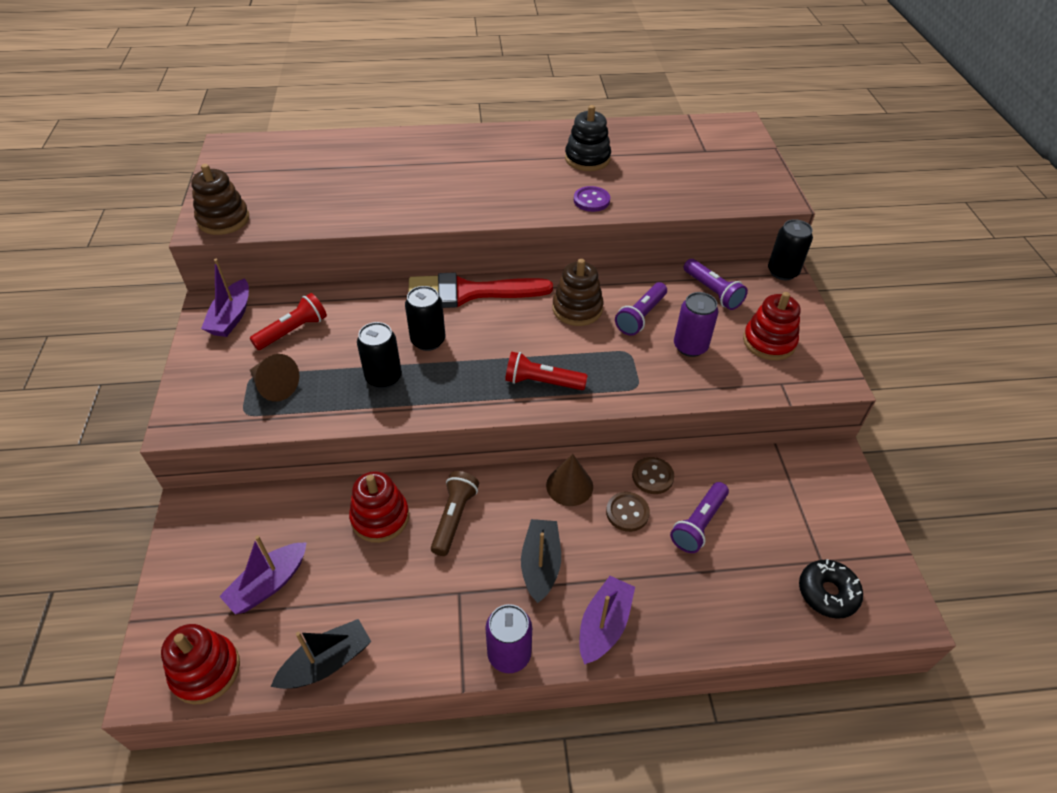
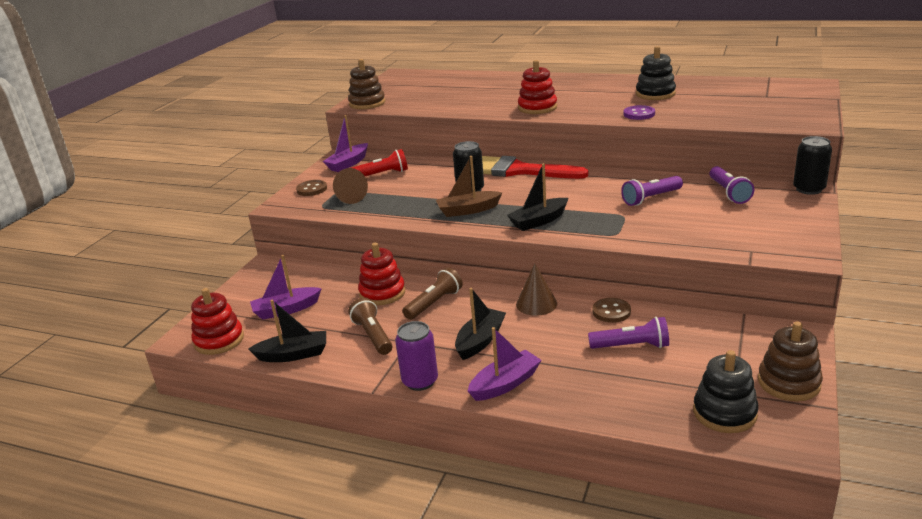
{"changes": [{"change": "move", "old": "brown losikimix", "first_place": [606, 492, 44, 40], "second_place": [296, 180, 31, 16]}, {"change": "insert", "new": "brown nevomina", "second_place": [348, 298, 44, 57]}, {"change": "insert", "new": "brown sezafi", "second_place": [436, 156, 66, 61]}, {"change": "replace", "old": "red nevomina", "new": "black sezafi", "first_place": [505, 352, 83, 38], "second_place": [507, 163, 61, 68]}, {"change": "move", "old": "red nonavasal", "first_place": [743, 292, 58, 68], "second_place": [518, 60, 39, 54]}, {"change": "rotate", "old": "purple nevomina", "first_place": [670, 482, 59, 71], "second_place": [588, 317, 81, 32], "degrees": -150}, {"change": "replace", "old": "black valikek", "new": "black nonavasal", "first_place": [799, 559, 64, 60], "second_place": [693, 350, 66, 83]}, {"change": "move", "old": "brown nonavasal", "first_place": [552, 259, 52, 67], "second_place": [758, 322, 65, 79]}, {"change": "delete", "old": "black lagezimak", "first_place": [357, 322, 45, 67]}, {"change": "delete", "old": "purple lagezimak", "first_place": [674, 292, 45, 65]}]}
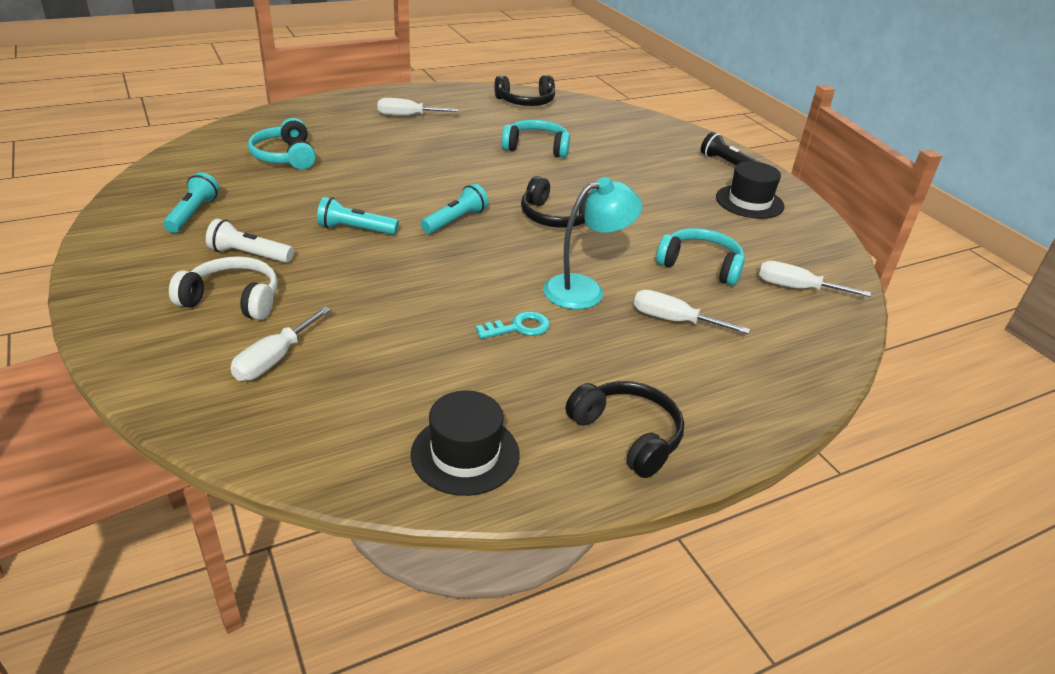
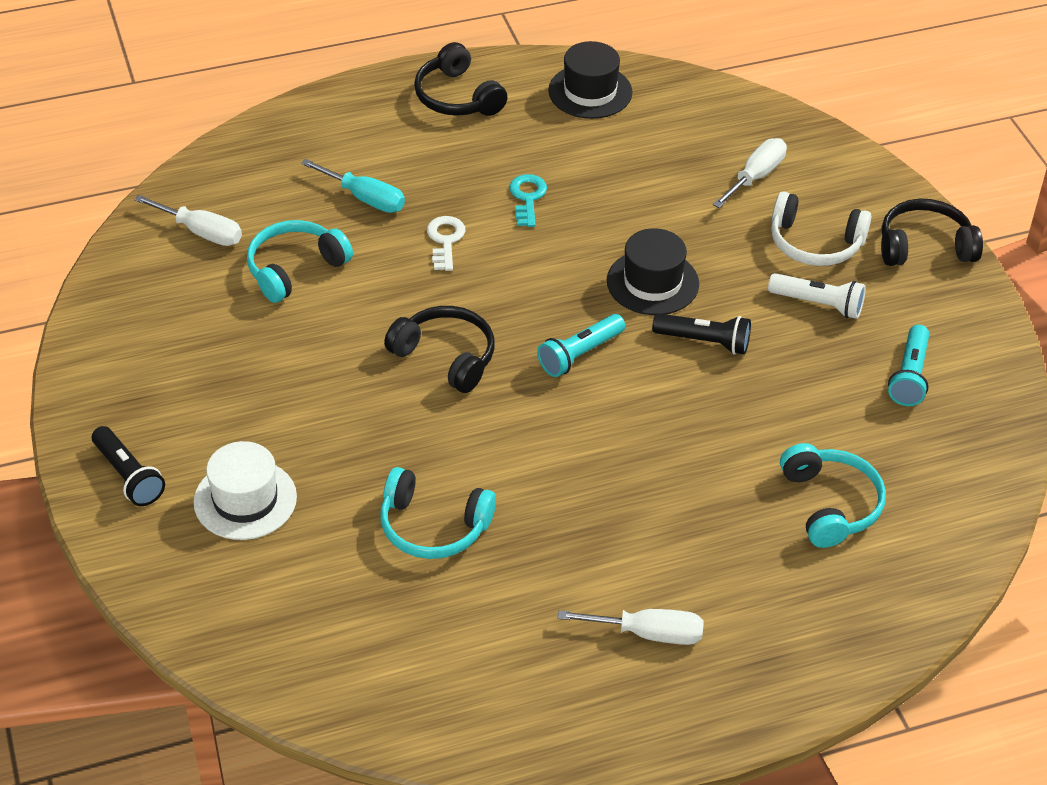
{"changes": [{"change": "insert", "new": "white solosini", "second_place": [193, 441, 104, 99]}, {"change": "rotate", "old": "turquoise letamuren", "first_place": [656, 228, 89, 58], "second_place": [247, 220, 106, 83], "degrees": 105}, {"change": "recolor", "old": "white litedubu", "new": "turquoise litedubu", "first_place": [634, 290, 116, 44], "second_place": [301, 159, 104, 54]}, {"change": "replace", "old": "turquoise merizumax", "new": "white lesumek", "first_place": [543, 177, 99, 132], "second_place": [427, 216, 38, 55]}, {"change": "rotate", "old": "turquoise lesumek", "first_place": [476, 311, 74, 28], "second_place": [509, 174, 38, 53], "degrees": 105}, {"change": "move", "old": "black solosini", "first_place": [716, 161, 68, 58], "second_place": [607, 228, 92, 87]}, {"change": "recolor", "old": "turquoise nevomina", "new": "black nevomina", "first_place": [317, 197, 82, 38], "second_place": [652, 313, 99, 42]}, {"change": "move", "old": "black letamuren", "first_place": [494, 75, 61, 31], "second_place": [881, 198, 102, 68]}]}
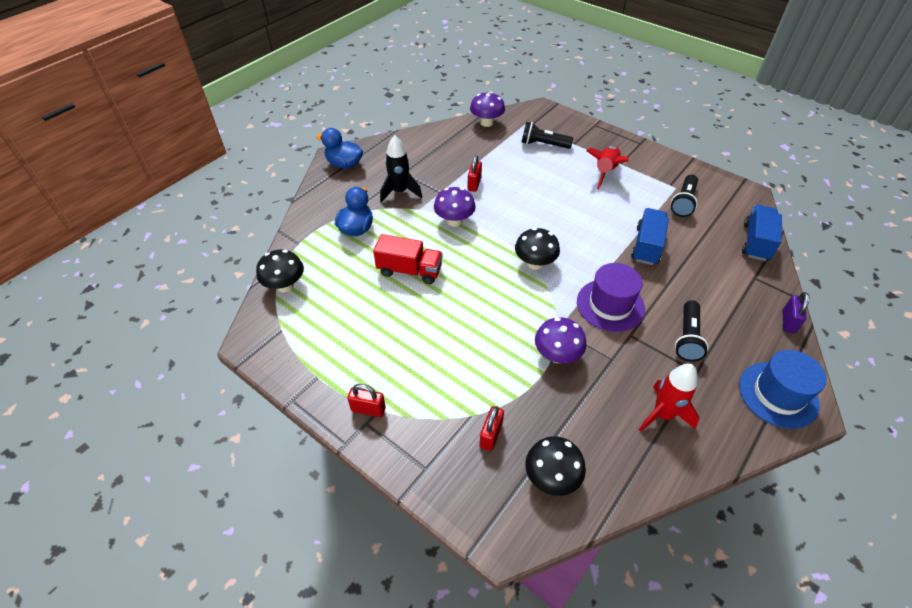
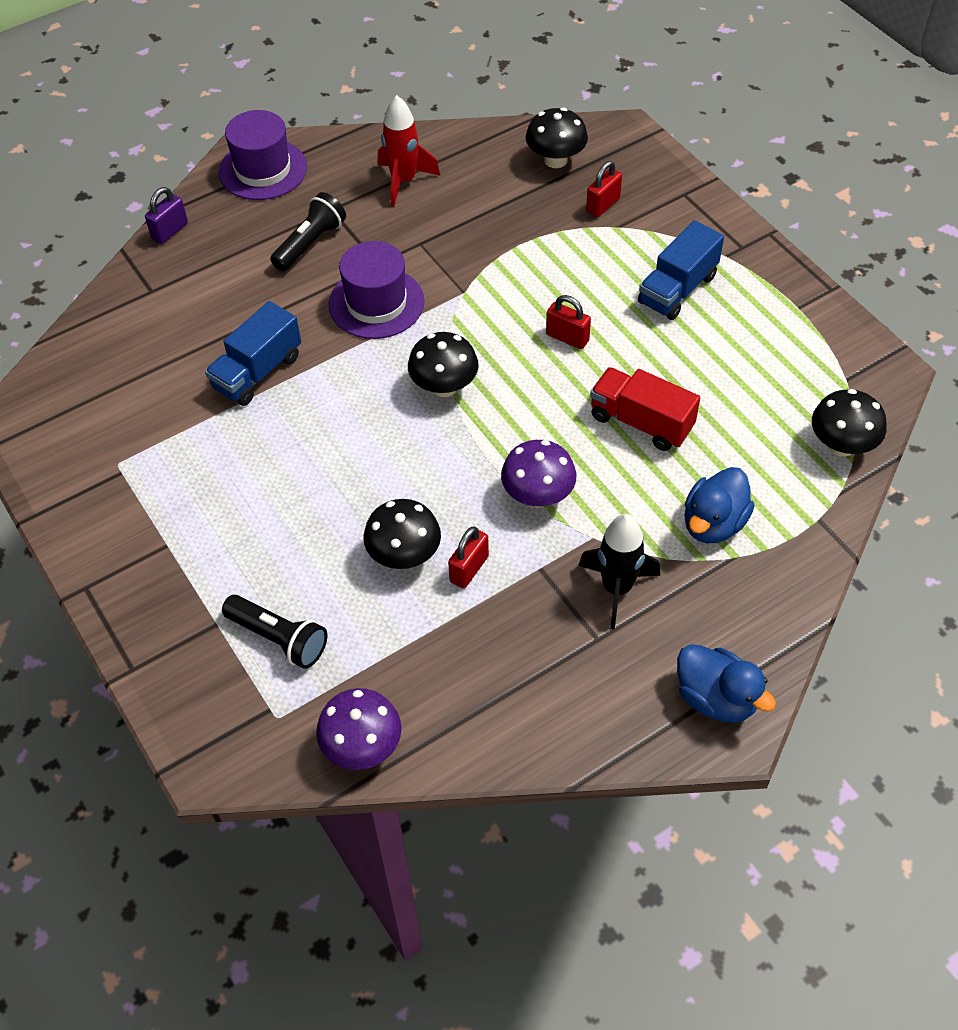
{"changes": [{"change": "recolor", "old": "blue solosini", "new": "purple solosini", "first_place": [739, 350, 88, 79], "second_place": [218, 110, 89, 90]}, {"change": "insert", "new": "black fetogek", "second_place": [363, 499, 78, 70]}, {"change": "move", "old": "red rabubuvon", "first_place": [347, 384, 39, 33], "second_place": [546, 295, 45, 54]}, {"change": "move", "old": "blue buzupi", "first_place": [742, 205, 40, 56], "second_place": [638, 220, 86, 100]}, {"change": "delete", "old": "purple fetogek", "first_place": [535, 317, 51, 46]}, {"change": "delete", "old": "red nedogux", "first_place": [586, 146, 42, 44]}, {"change": "delete", "old": "black nevomina", "first_place": [671, 175, 27, 42]}]}
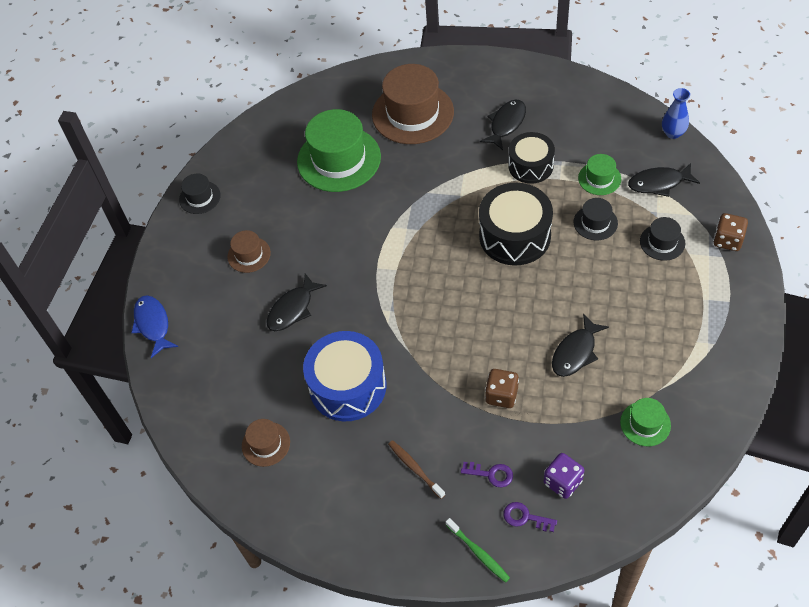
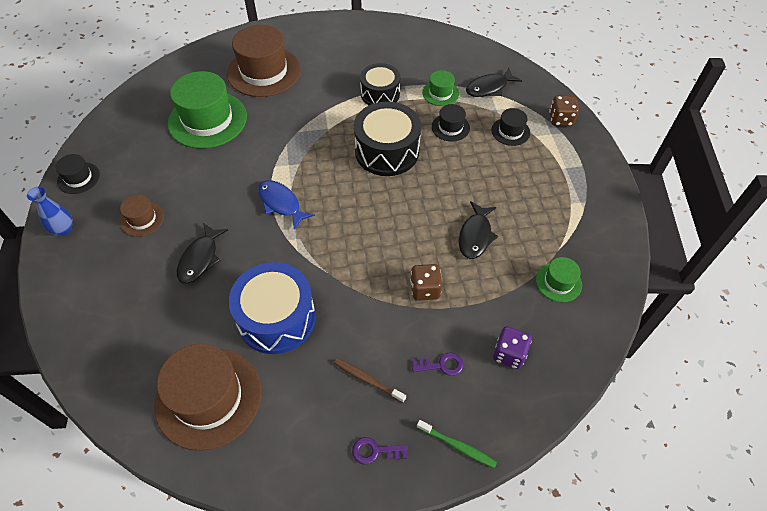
{"changes": [{"change": "move", "old": "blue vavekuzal", "first_place": [662, 88, 28, 51], "second_place": [27, 187, 46, 49]}, {"change": "resize", "old": "brown solosini", "first_place": [242, 419, 48, 48], "second_place": [154, 343, 107, 108], "factor": 2.05}, {"change": "move", "old": "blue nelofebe", "first_place": [131, 295, 47, 63], "second_place": [258, 180, 57, 50]}, {"change": "move", "old": "purple lesumek", "first_place": [503, 502, 54, 30], "second_place": [352, 437, 56, 27]}, {"change": "delete", "old": "black nelofebe", "first_place": [480, 99, 46, 51]}]}
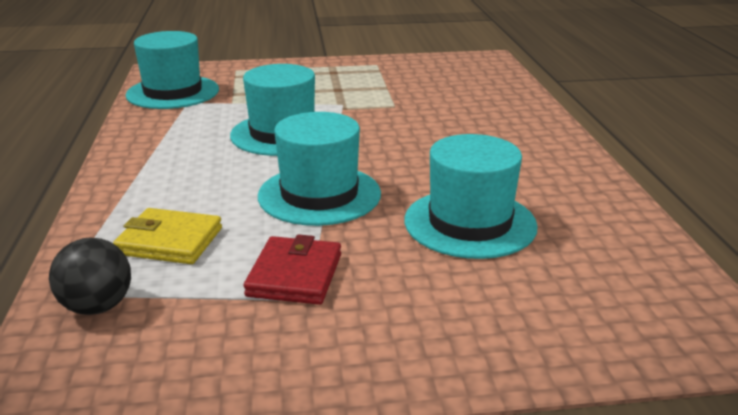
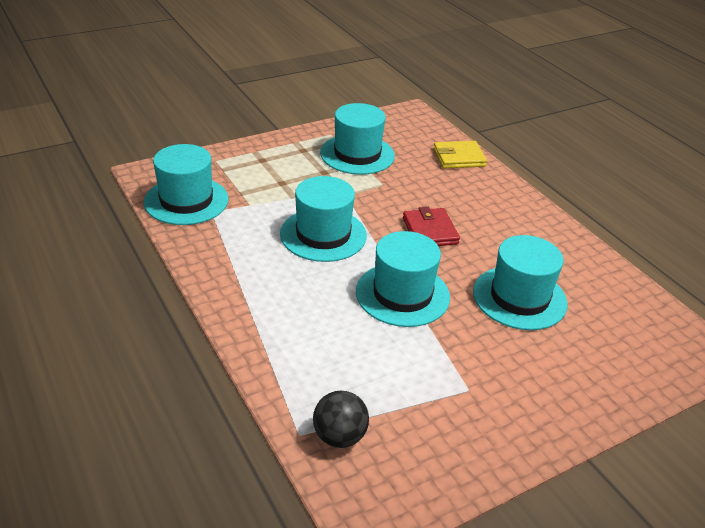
{"changes": [{"change": "insert", "new": "turquoise solosini", "second_place": [320, 103, 75, 72]}, {"change": "move", "old": "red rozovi", "first_place": [244, 234, 97, 71], "second_place": [403, 207, 57, 39]}, {"change": "move", "old": "yellow rozovi", "first_place": [113, 208, 109, 56], "second_place": [433, 141, 54, 28]}]}
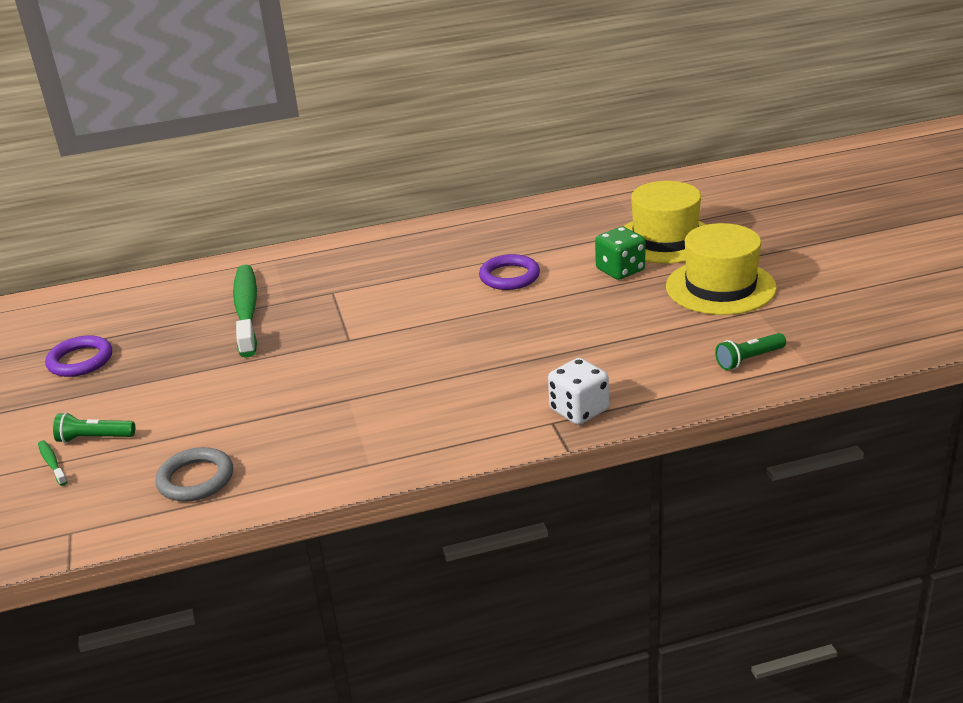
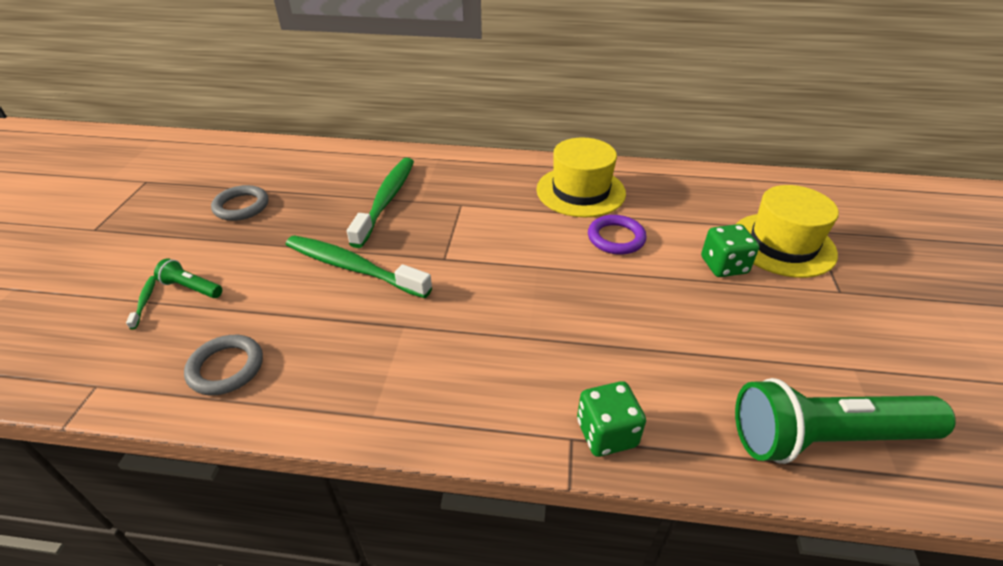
{"changes": [{"change": "recolor", "old": "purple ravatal", "new": "grey ravatal", "first_place": [45, 335, 67, 42], "second_place": [211, 185, 58, 36]}, {"change": "insert", "new": "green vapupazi", "second_place": [286, 235, 146, 63]}, {"change": "move", "old": "yellow solosini", "first_place": [666, 223, 111, 92], "second_place": [536, 137, 90, 80]}, {"change": "recolor", "old": "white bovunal", "new": "green bovunal", "first_place": [548, 358, 61, 67], "second_place": [577, 381, 69, 76]}, {"change": "resize", "old": "green nevomina", "first_place": [715, 333, 71, 37], "second_place": [735, 378, 221, 86], "factor": 2.29}]}
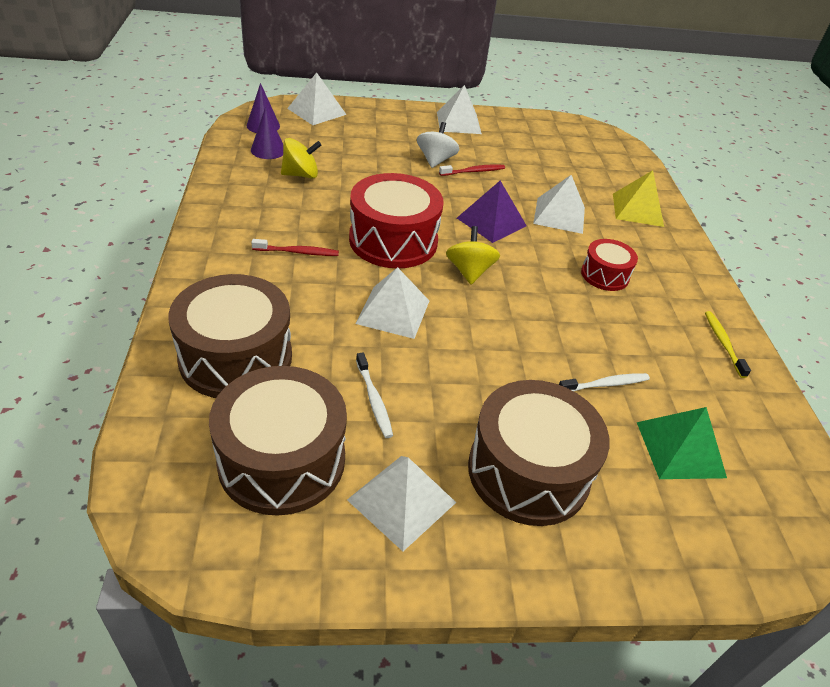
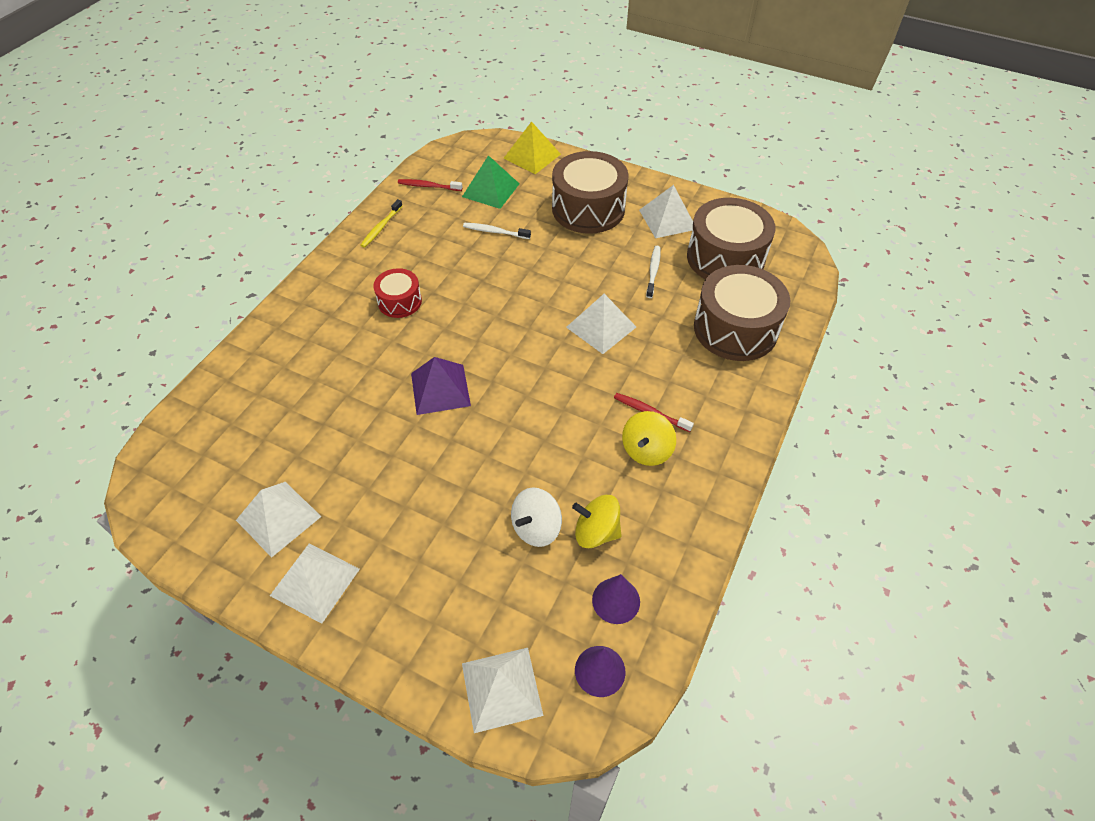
{"changes": [{"change": "move", "old": "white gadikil", "first_place": [533, 175, 52, 59], "second_place": [236, 482, 86, 76]}, {"change": "move", "old": "red vapupazi", "first_place": [439, 164, 66, 12], "second_place": [398, 179, 65, 12]}, {"change": "move", "old": "yellow gadikil", "first_place": [613, 170, 51, 57], "second_place": [503, 121, 58, 53]}, {"change": "move", "old": "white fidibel", "first_place": [417, 122, 42, 46], "second_place": [511, 488, 51, 59]}, {"change": "move", "old": "yellow fidibel", "first_place": [446, 226, 54, 59], "second_place": [622, 411, 54, 55]}, {"change": "delete", "old": "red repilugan", "first_place": [349, 173, 95, 95]}]}
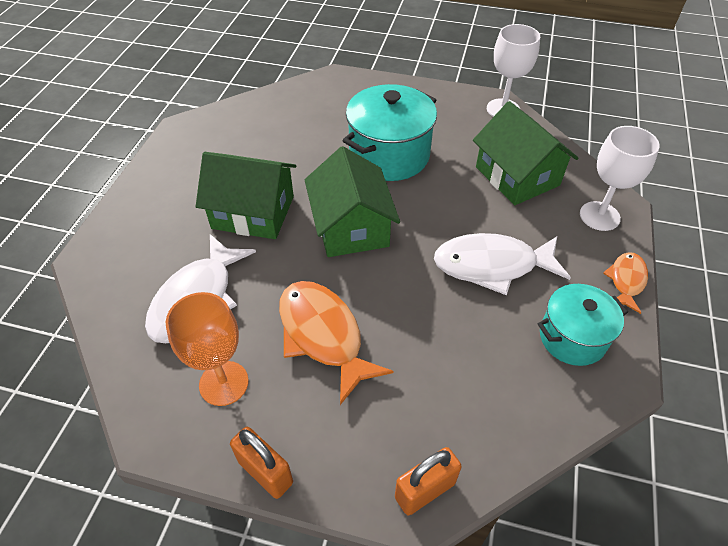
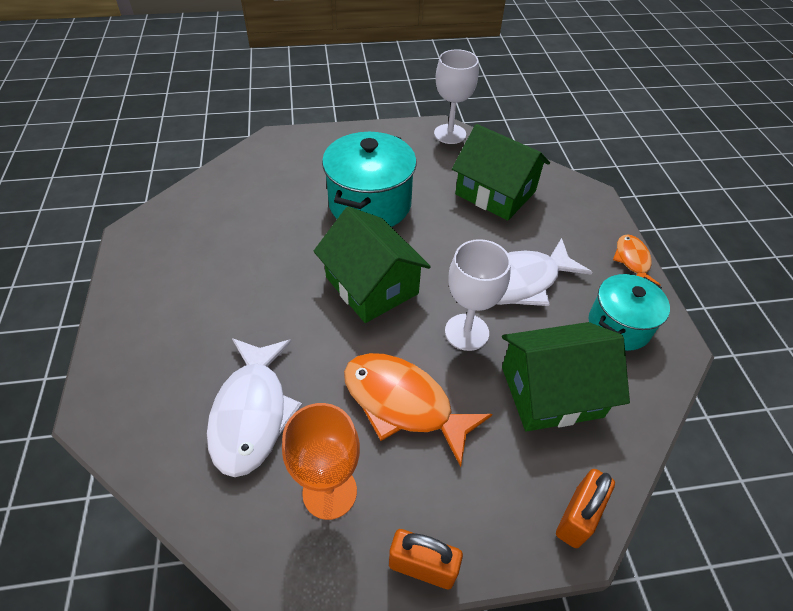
{"changes": [{"change": "move", "old": "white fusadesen", "first_place": [580, 126, 80, 105], "second_place": [445, 239, 66, 112]}, {"change": "move", "old": "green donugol", "first_place": [196, 152, 100, 87], "second_place": [502, 322, 128, 110]}]}
